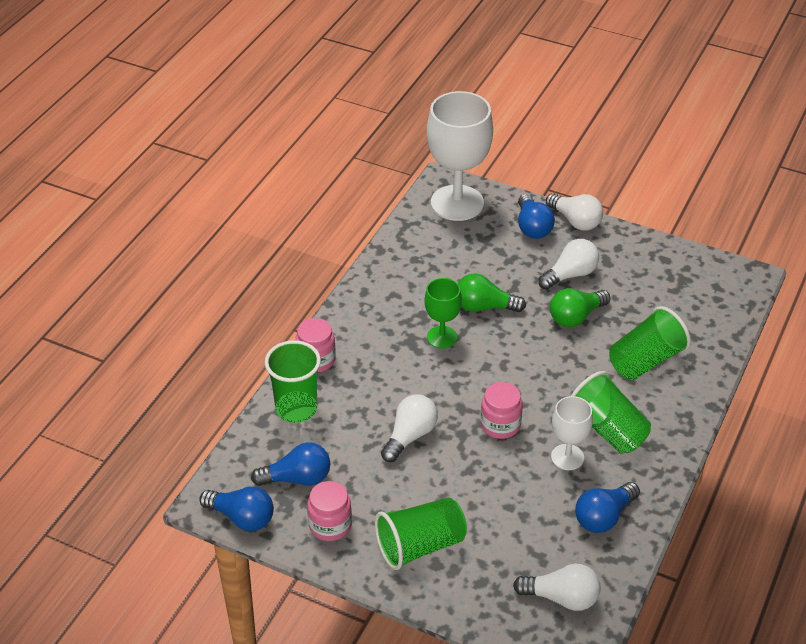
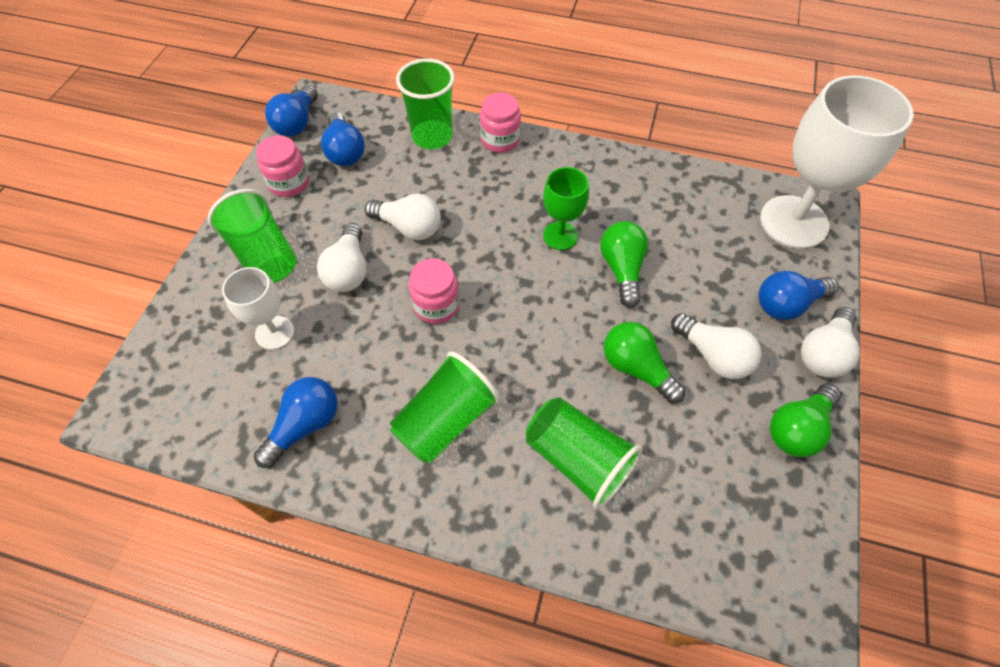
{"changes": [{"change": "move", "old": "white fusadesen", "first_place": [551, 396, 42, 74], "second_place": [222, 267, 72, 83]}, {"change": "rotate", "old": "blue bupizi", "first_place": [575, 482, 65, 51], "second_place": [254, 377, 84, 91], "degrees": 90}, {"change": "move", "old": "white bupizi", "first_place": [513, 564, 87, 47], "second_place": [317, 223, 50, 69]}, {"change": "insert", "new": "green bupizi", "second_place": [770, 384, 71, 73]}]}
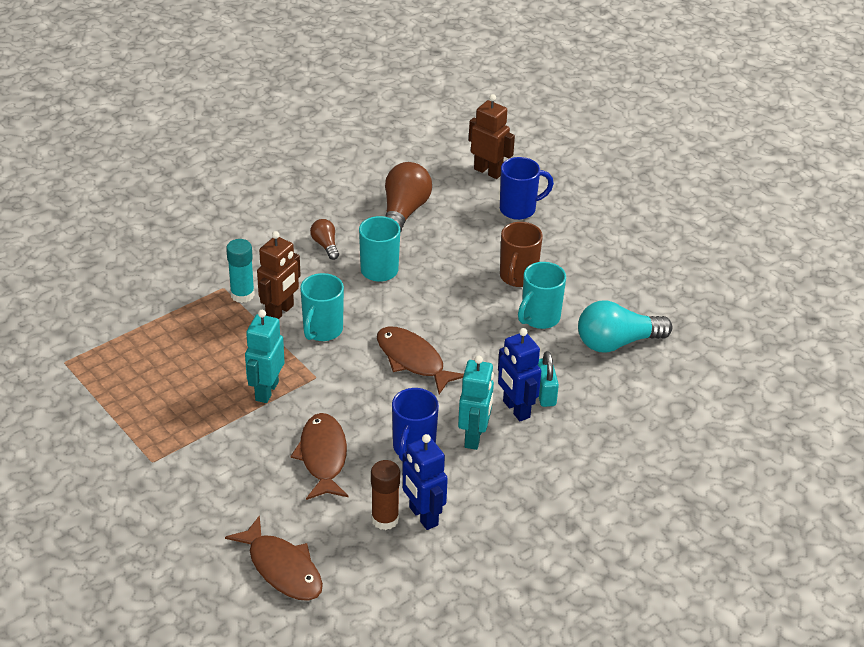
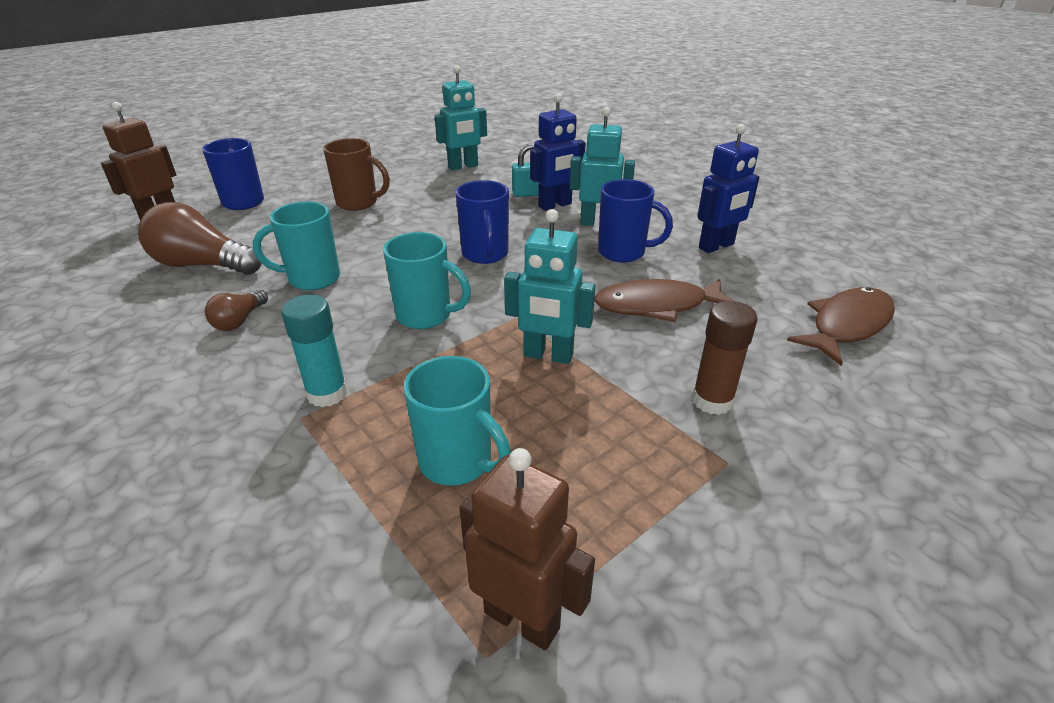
{"changes": [{"change": "rotate", "old": "brown bupizi", "first_place": [310, 219, 29, 41], "second_place": [205, 290, 63, 41], "degrees": -45}, {"change": "move", "old": "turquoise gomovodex", "first_place": [518, 262, 48, 67], "second_place": [404, 356, 107, 130]}, {"change": "replace", "old": "turquoise bupizi", "new": "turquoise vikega", "first_place": [578, 300, 94, 53], "second_place": [434, 66, 53, 104]}, {"change": "replace", "old": "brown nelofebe", "new": "blue gomovodex", "first_place": [377, 326, 87, 68], "second_place": [456, 180, 53, 84]}, {"change": "move", "old": "brown vikega", "first_place": [257, 231, 44, 88], "second_place": [459, 448, 136, 202]}, {"change": "move", "old": "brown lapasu", "first_place": [371, 460, 29, 70], "second_place": [692, 301, 66, 114]}]}
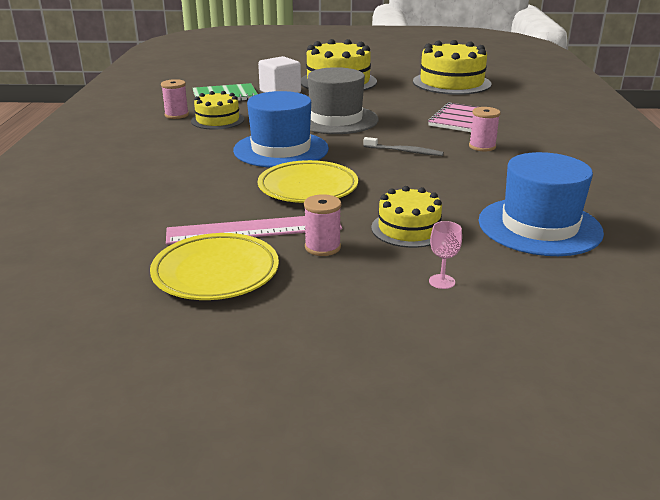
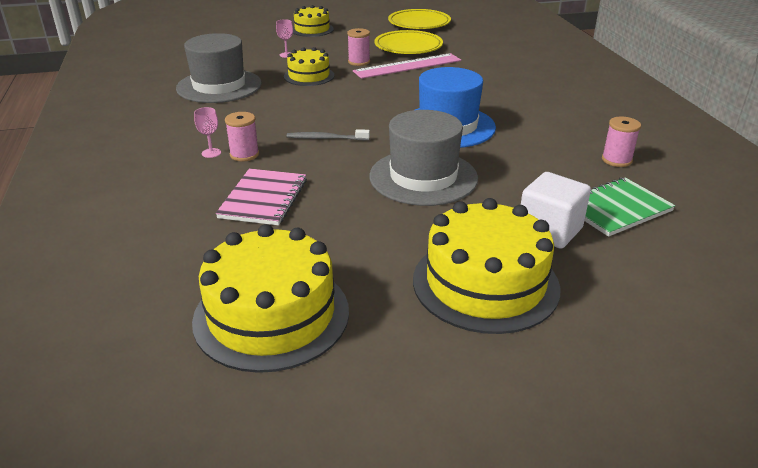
{"changes": [{"change": "recolor", "old": "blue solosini", "new": "grey solosini", "first_place": [479, 152, 125, 104], "second_place": [176, 33, 86, 70]}, {"change": "insert", "new": "pink fusadesen", "second_place": [194, 107, 27, 51]}, {"change": "move", "old": "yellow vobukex", "first_place": [191, 91, 53, 39], "second_place": [293, 5, 41, 32]}, {"change": "move", "old": "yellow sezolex", "first_place": [258, 160, 100, 43], "second_place": [388, 9, 63, 20]}]}
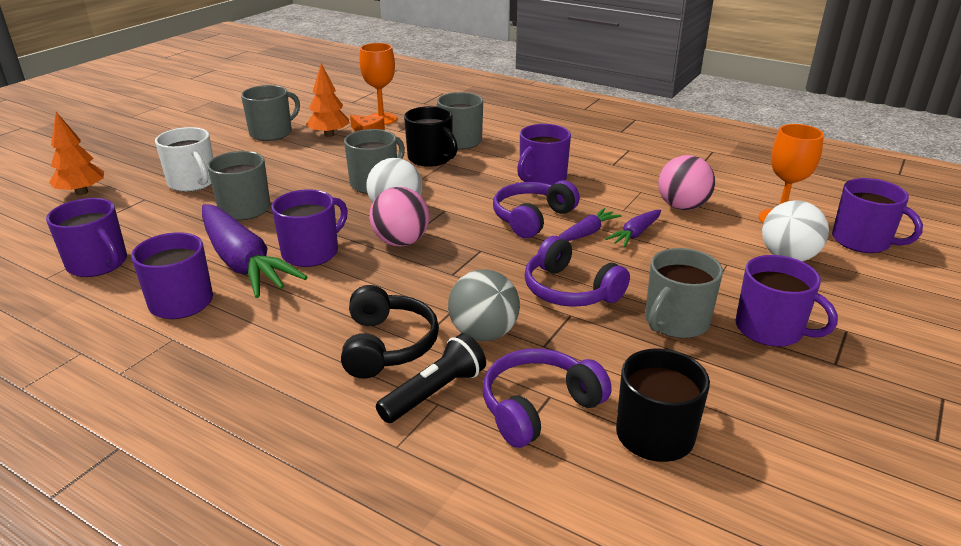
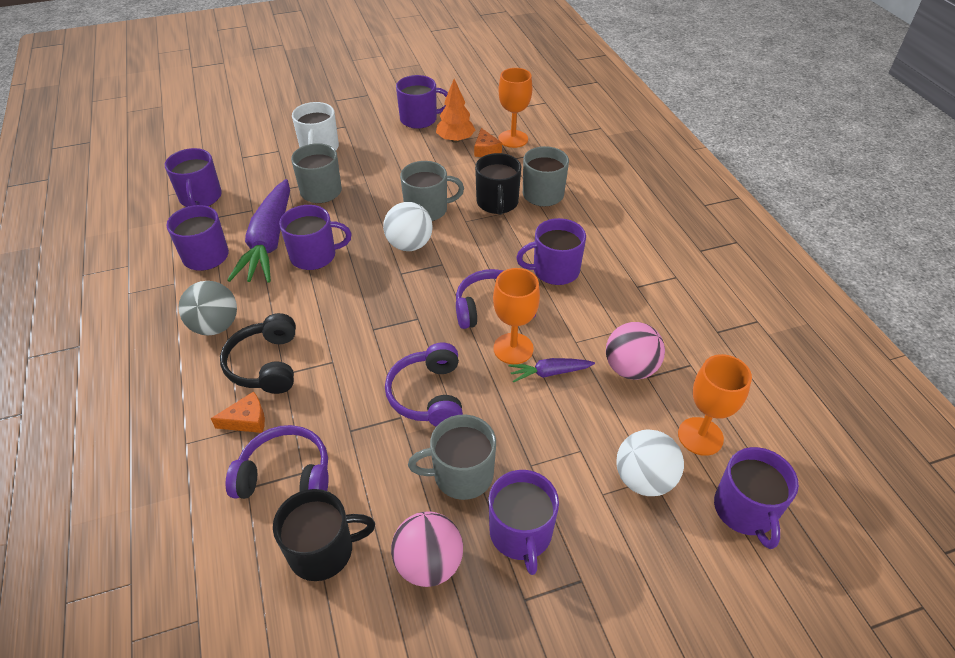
{"changes": [{"change": "move", "old": "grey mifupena", "first_place": [448, 269, 72, 72], "second_place": [178, 281, 59, 55]}, {"change": "replace", "old": "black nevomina", "new": "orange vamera", "first_place": [376, 333, 110, 90], "second_place": [211, 391, 54, 42]}, {"change": "rotate", "old": "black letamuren", "first_place": [341, 285, 98, 94], "second_place": [220, 313, 76, 81], "degrees": 135}, {"change": "move", "old": "pink mifupena", "first_place": [369, 187, 60, 60], "second_place": [391, 512, 72, 75]}, {"change": "recolor", "old": "grey gomovodex", "new": "purple gomovodex", "first_place": [241, 85, 59, 56], "second_place": [396, 75, 52, 54]}, {"change": "replace", "old": "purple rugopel", "new": "orange fusadesen", "first_place": [559, 208, 62, 33], "second_place": [493, 268, 47, 96]}, {"change": "delete", "old": "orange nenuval", "first_place": [49, 112, 55, 83]}]}
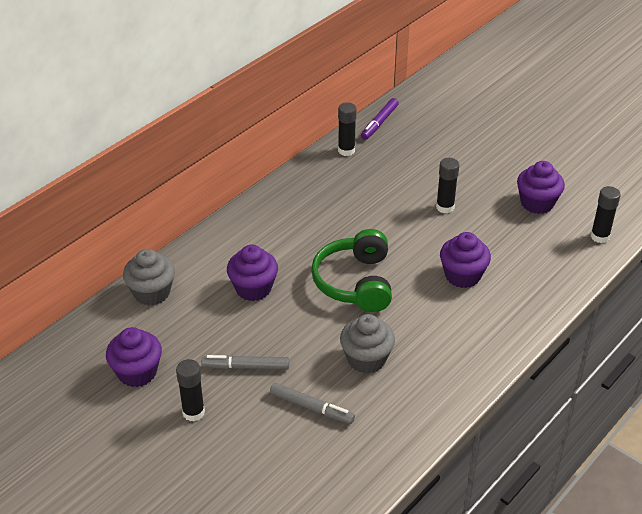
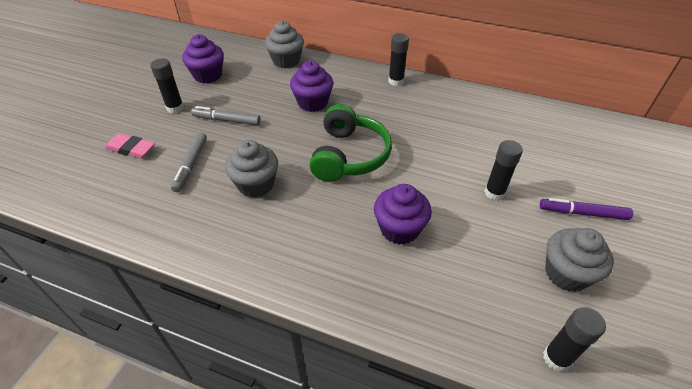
{"changes": [{"change": "insert", "new": "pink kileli", "second_place": [105, 133, 50, 26]}, {"change": "rotate", "old": "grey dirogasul", "first_place": [201, 355, 88, 15], "second_place": [191, 106, 70, 19], "degrees": -60}, {"change": "rotate", "old": "green letamuren", "first_place": [311, 229, 81, 83], "second_place": [309, 104, 83, 78], "degrees": 120}, {"change": "move", "old": "black lapasu", "first_place": [338, 102, 19, 54], "second_place": [389, 33, 20, 53]}, {"change": "move", "old": "purple dirogasul", "first_place": [361, 98, 38, 42], "second_place": [540, 198, 93, 22]}, {"change": "recolor", "old": "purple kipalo", "new": "grey kipalo", "first_place": [517, 161, 48, 53], "second_place": [545, 228, 69, 64]}]}
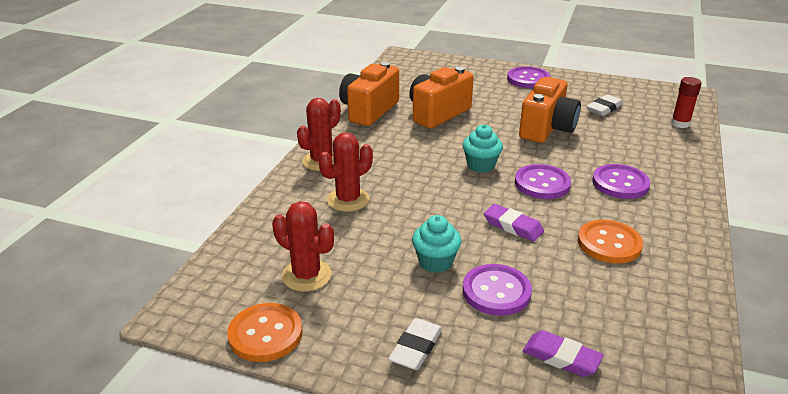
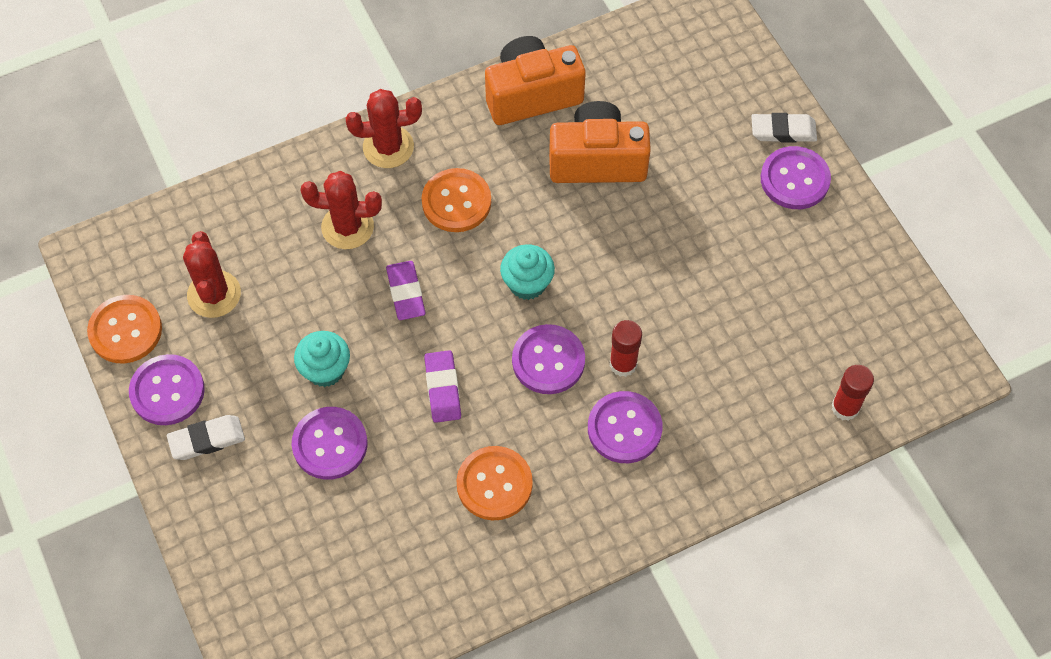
{"changes": [{"change": "insert", "new": "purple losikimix", "second_place": [129, 354, 76, 71]}, {"change": "move", "old": "purple kileli", "first_place": [523, 330, 81, 47], "second_place": [386, 261, 40, 59]}, {"change": "insert", "new": "orange losikimix", "second_place": [422, 168, 69, 64]}, {"change": "insert", "new": "red lapasu", "second_place": [610, 320, 32, 57]}, {"change": "move", "old": "white kileli", "first_place": [587, 94, 36, 22], "second_place": [751, 113, 66, 30]}, {"change": "delete", "old": "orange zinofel", "first_place": [519, 77, 62, 66]}]}
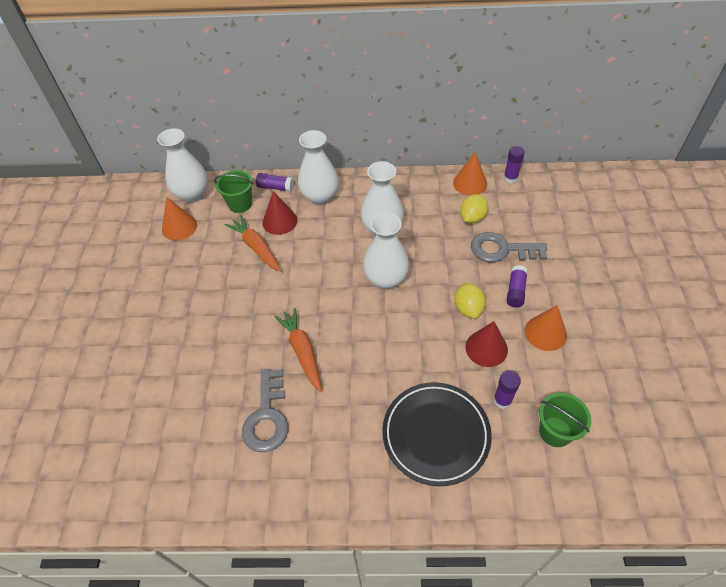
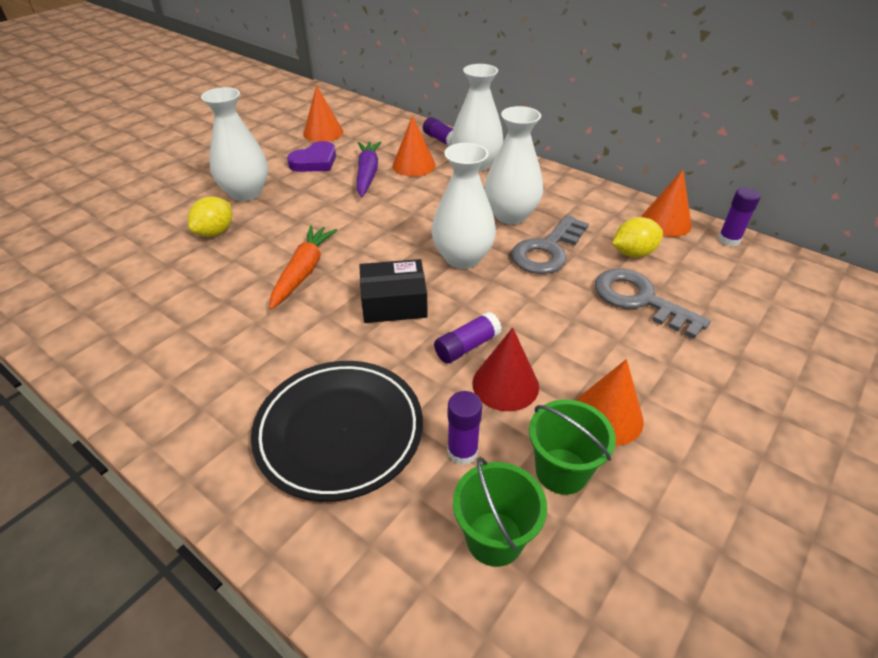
{"changes": [{"change": "move", "old": "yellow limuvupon", "first_place": [455, 283, 31, 36], "second_place": [188, 196, 44, 41]}, {"change": "move", "old": "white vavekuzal", "first_place": [157, 128, 51, 75], "second_place": [201, 87, 67, 114]}, {"change": "insert", "new": "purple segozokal", "second_place": [287, 141, 49, 31]}, {"change": "recolor", "old": "orange rugopel", "new": "purple rugopel", "first_place": [225, 215, 56, 57], "second_place": [357, 141, 25, 56]}, {"change": "insert", "new": "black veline", "second_place": [359, 259, 69, 64]}, {"change": "recolor", "old": "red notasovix", "new": "orange notasovix", "first_place": [262, 191, 36, 44], "second_place": [393, 115, 43, 62]}, {"change": "move", "old": "purple lapasu", "first_place": [507, 265, 21, 43], "second_place": [434, 311, 68, 53]}, {"change": "move", "old": "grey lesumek", "first_place": [242, 369, 46, 83], "second_place": [511, 215, 78, 59]}, {"change": "move", "old": "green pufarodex", "first_place": [215, 170, 38, 43], "second_place": [529, 399, 87, 96]}]}
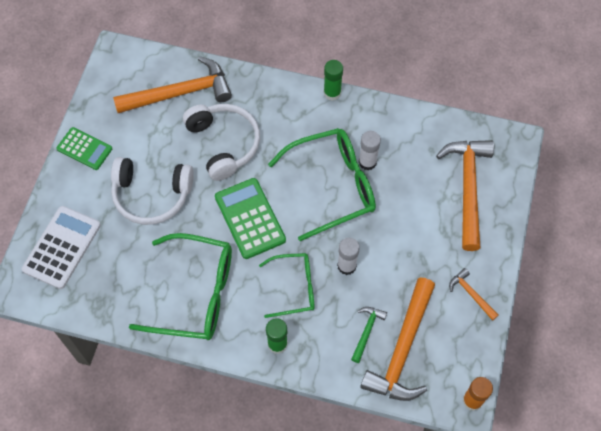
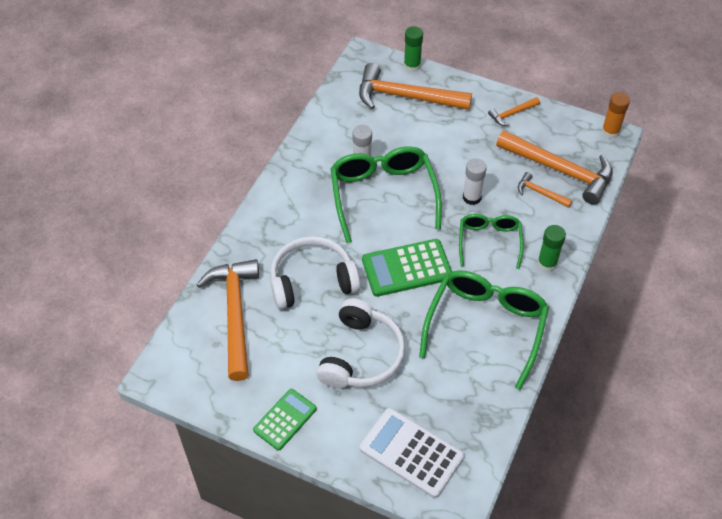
{"changes": [{"change": "move", "old": "green lapasu", "first_place": [324, 60, 19, 41], "second_place": [404, 26, 19, 46]}, {"change": "recolor", "old": "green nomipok", "new": "orange nomipok", "first_place": [351, 307, 36, 56], "second_place": [518, 172, 55, 36]}]}
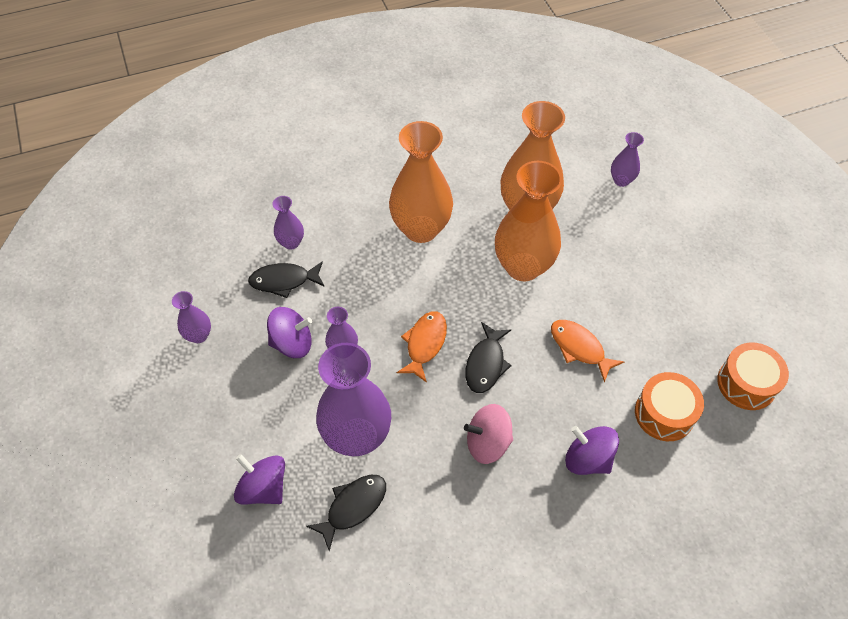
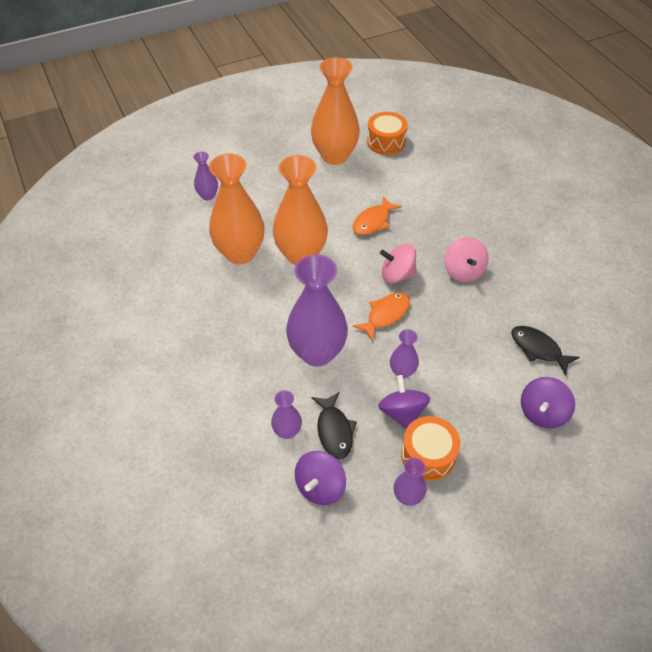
{"changes": [{"change": "move", "old": "purple vavekuzal", "first_place": [316, 343, 75, 113], "second_place": [286, 254, 62, 113]}, {"change": "move", "old": "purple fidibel", "first_place": [565, 426, 54, 49], "second_place": [295, 451, 51, 54]}, {"change": "move", "old": "orange vavekuzal", "first_place": [389, 121, 64, 122], "second_place": [311, 57, 49, 108]}, {"change": "rotate", "old": "orange nelofebe", "first_place": [397, 311, 50, 72], "second_place": [353, 293, 57, 49], "degrees": 120}, {"change": "replace", "old": "black nelofebe", "new": "pink fidibel", "first_place": [465, 322, 47, 71], "second_place": [380, 243, 37, 41]}, {"change": "move", "old": "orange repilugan", "first_place": [635, 372, 69, 69], "second_place": [401, 416, 59, 65]}]}
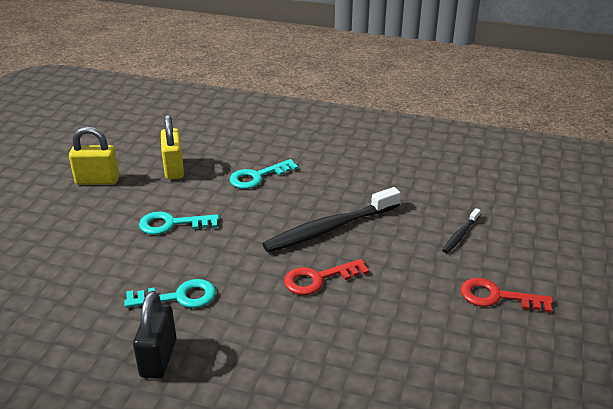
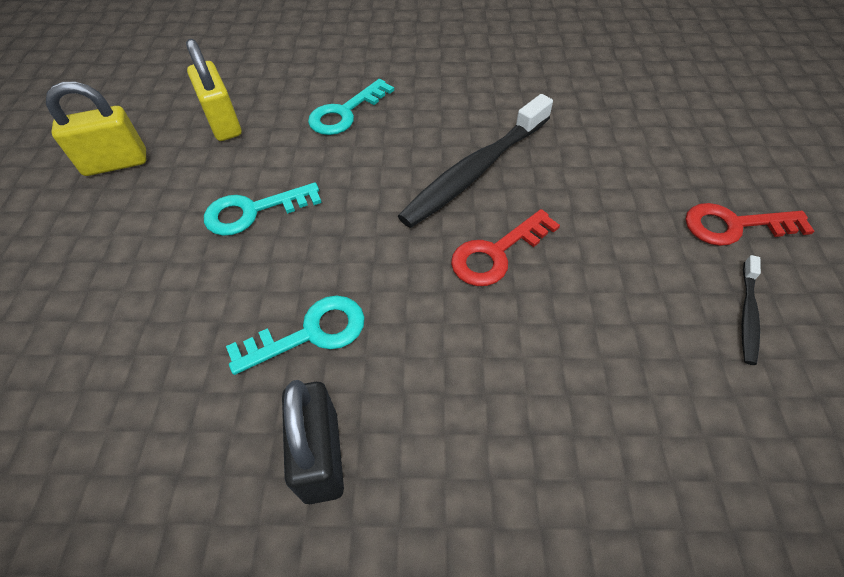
{"changes": [{"change": "move", "old": "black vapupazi", "first_place": [442, 208, 39, 45], "second_place": [742, 255, 19, 110]}]}
